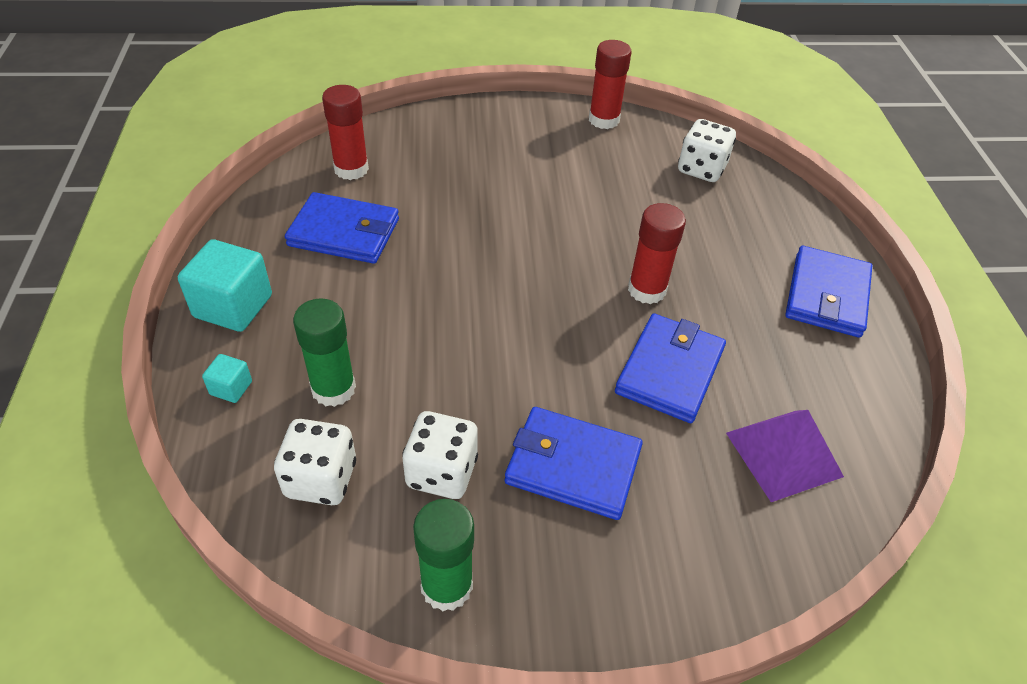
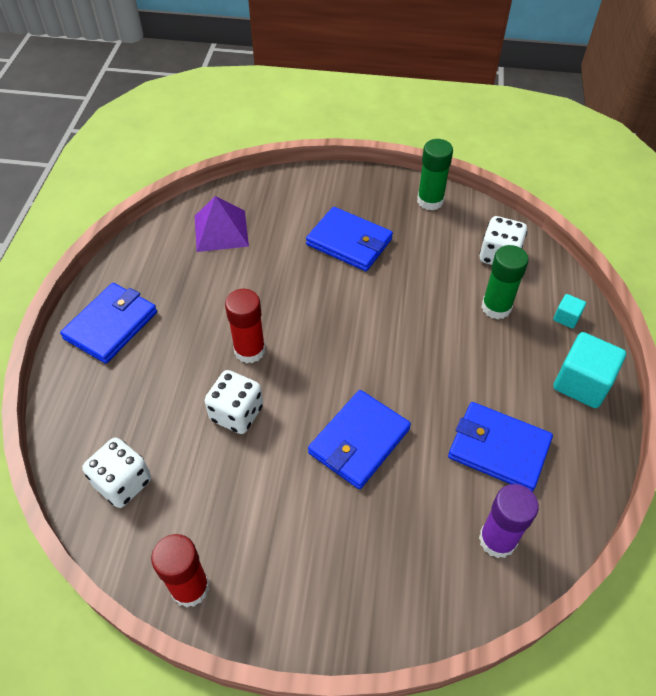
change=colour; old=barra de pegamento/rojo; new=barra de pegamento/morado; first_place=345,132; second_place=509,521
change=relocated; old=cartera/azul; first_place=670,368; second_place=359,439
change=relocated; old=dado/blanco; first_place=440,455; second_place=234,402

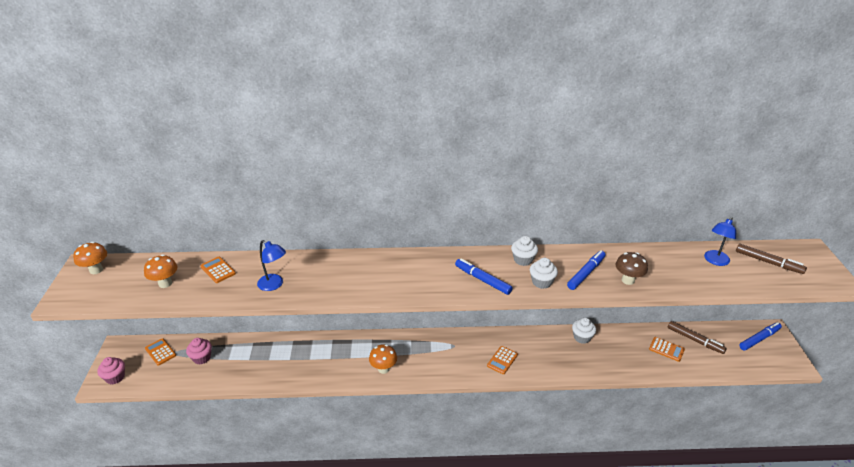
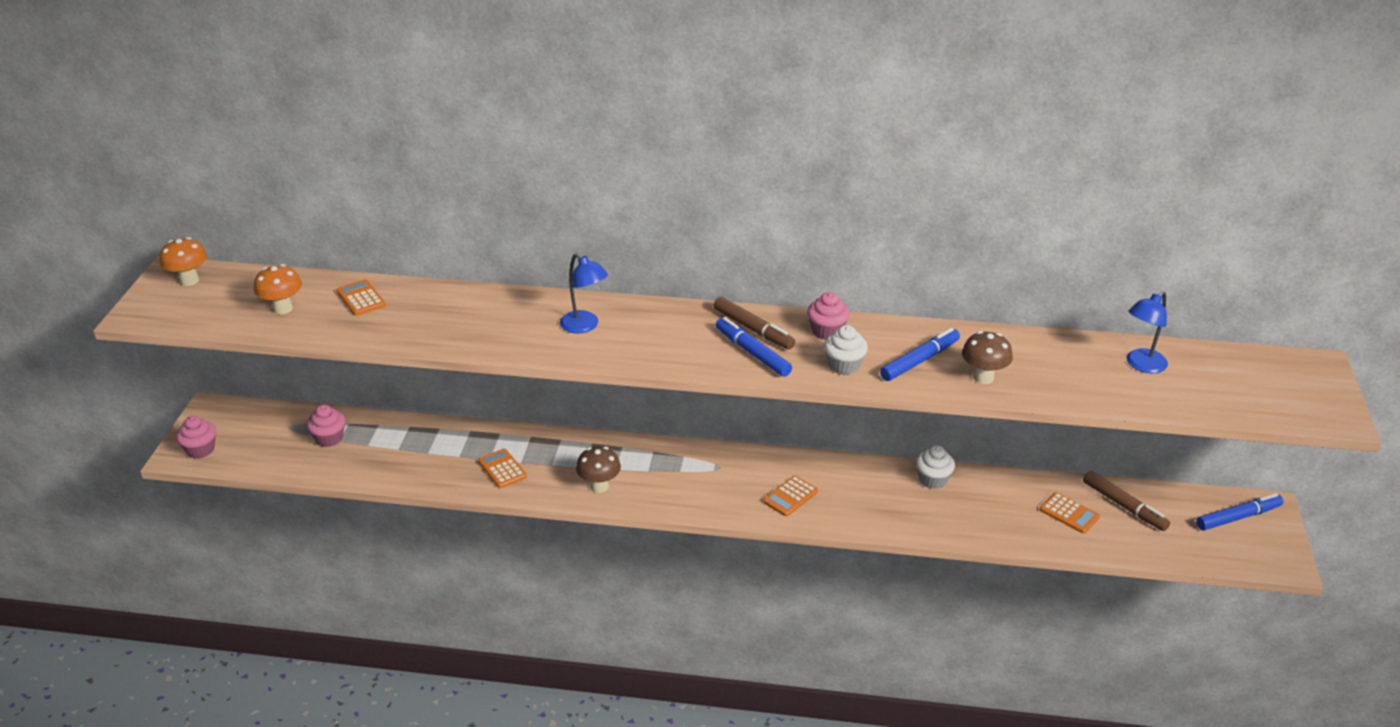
change=colour; old=magdalena/blanco; new=magdalena/rosa; first_place=524,251; second_place=828,316
change=relocated; old=lámpara/azul; first_place=271,265; second_place=584,294
change=relocated; old=rotulador/marrón; first_place=771,259; second_place=754,323
change=relocated; old=calculadora/naranja; first_place=160,352; second_place=502,468
change=colour; old=seta/naranja; new=seta/marrón; first_place=383,359; second_place=598,469

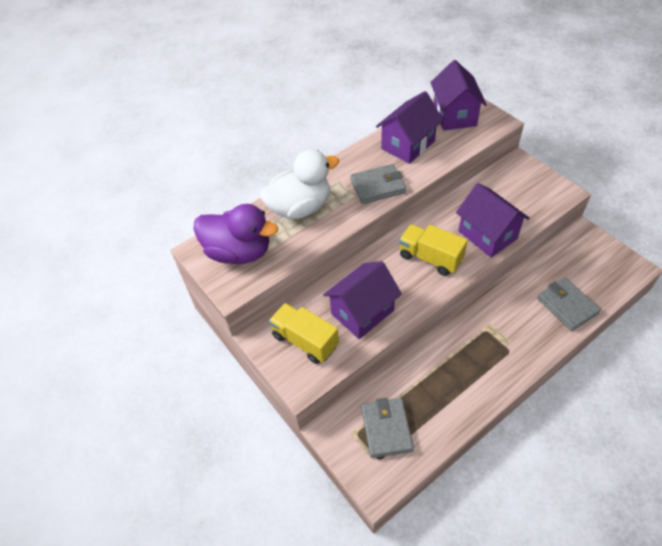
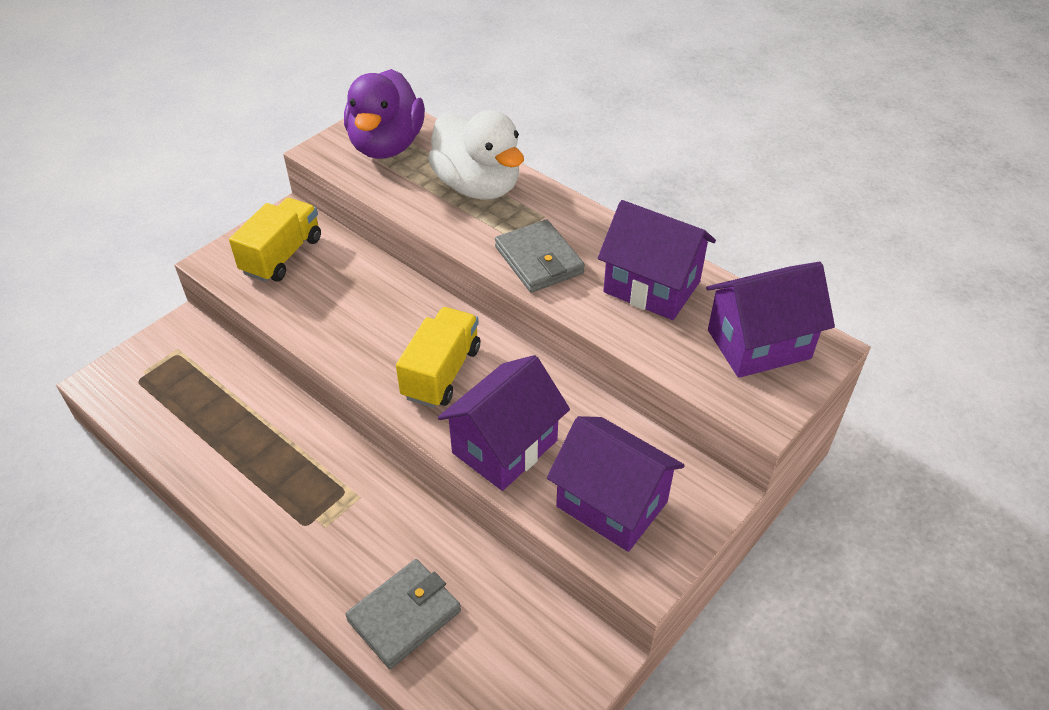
change=relocated; old=casa/morado; first_place=362,300; second_place=616,484
change=missing; old=cartera/gris; first_place=387,428

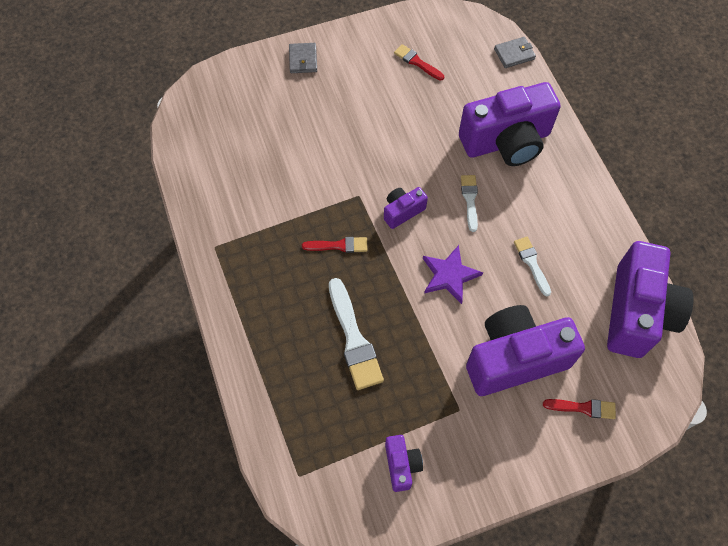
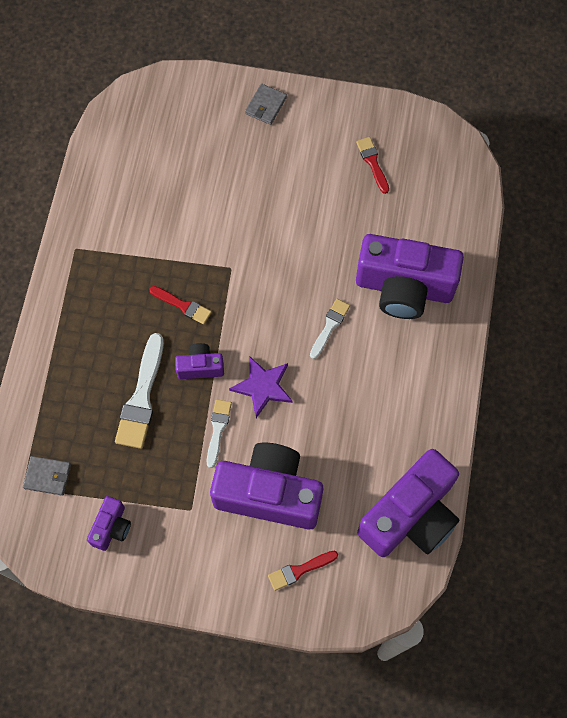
change=relocated; old=cartera/gris; first_place=515,52; second_place=47,476
change=relocated; old=cámara/morado; first_place=406,208; second_place=199,361
change=relocated; old=pincel/blanco; first_place=532,266; second_place=219,433
change=spun; old=pincel/rojo; first_place=579,409; second_place=303,571; degrees=120

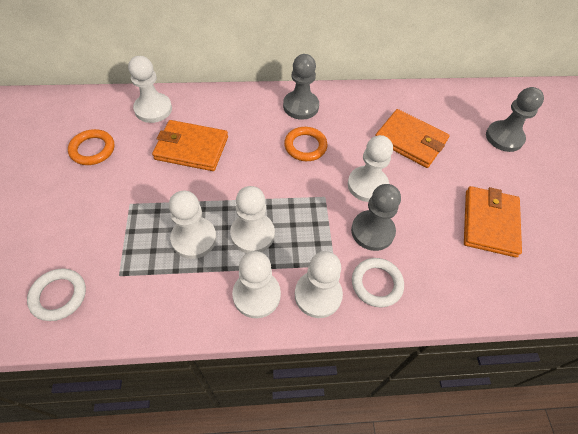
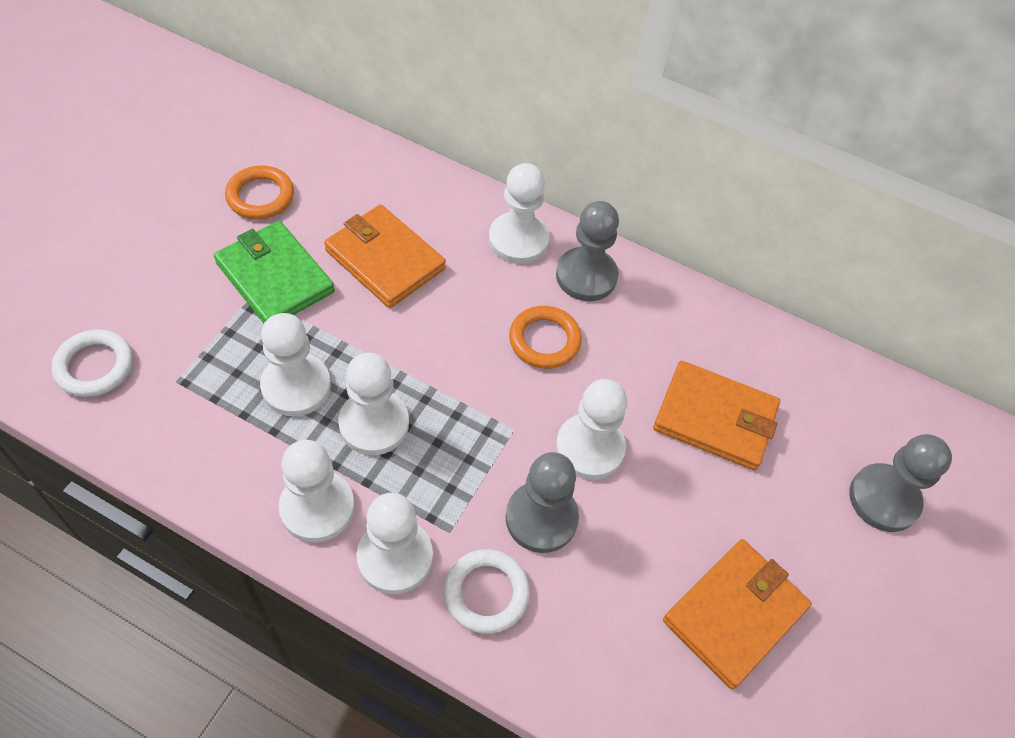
change=relocated; old=peón/blanco; first_place=150,89; second_place=519,213
change=spun; old=cartera/naranja; first_place=412,138; second_place=716,415; degrees=-45
change=appeared; new=cartera/verde; second_place=274,272

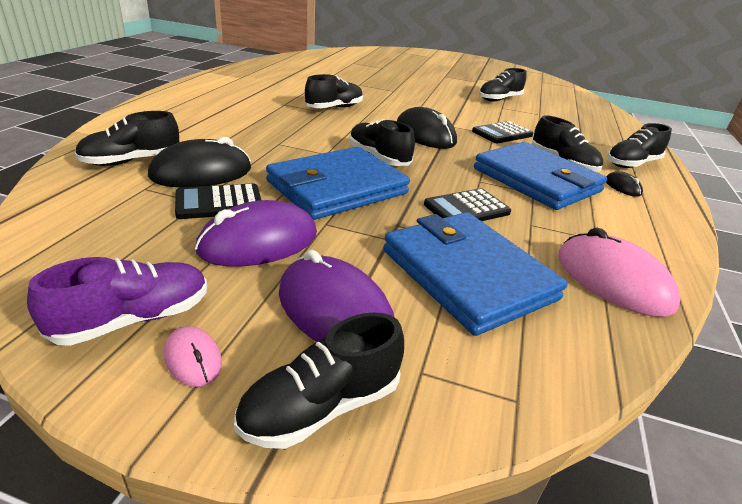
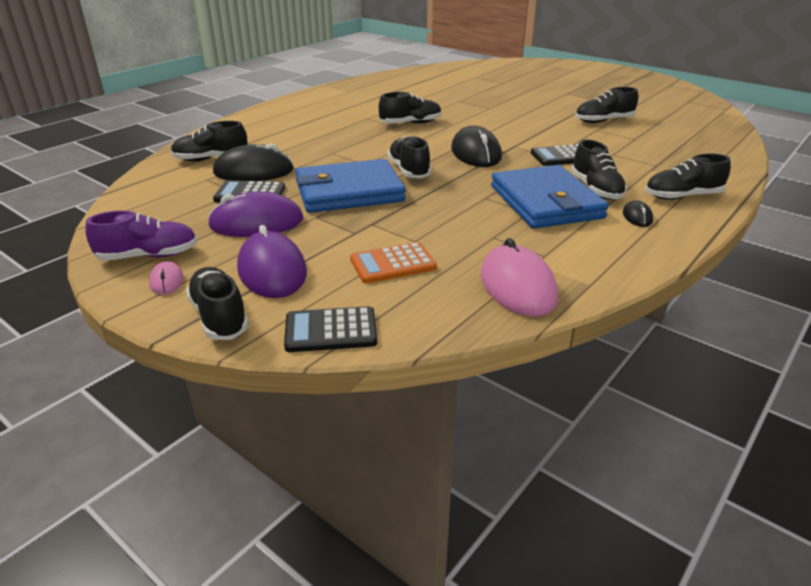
change=relocated; old=calculadora/negro; first_place=467,204; second_place=330,329
change=exchanged; old=cartera/azul; new=calculadora/naranja; first_place=476,274; second_place=393,263
change=spun; old=zapato/negro; first_place=319,380; second_place=217,303; degrees=75

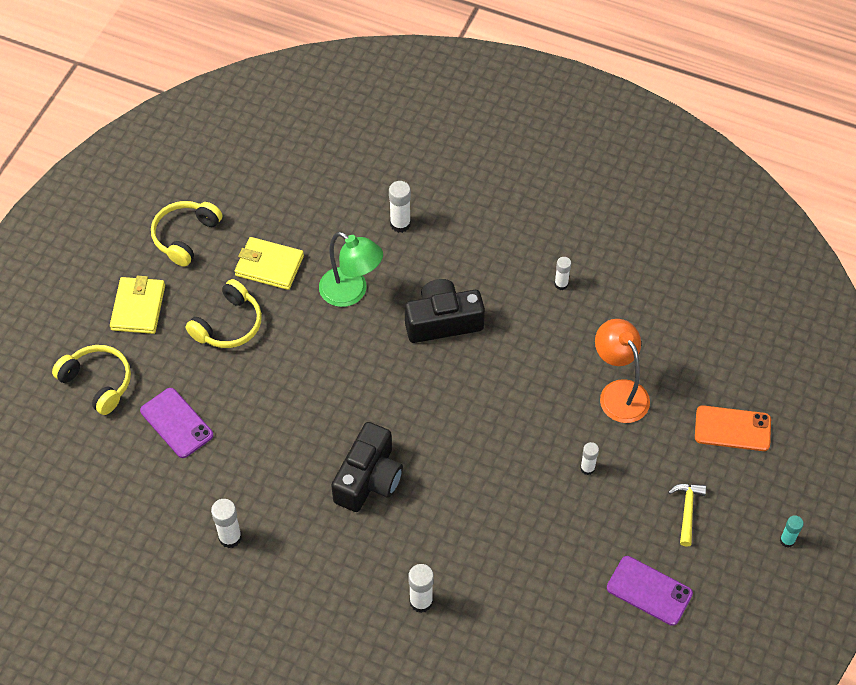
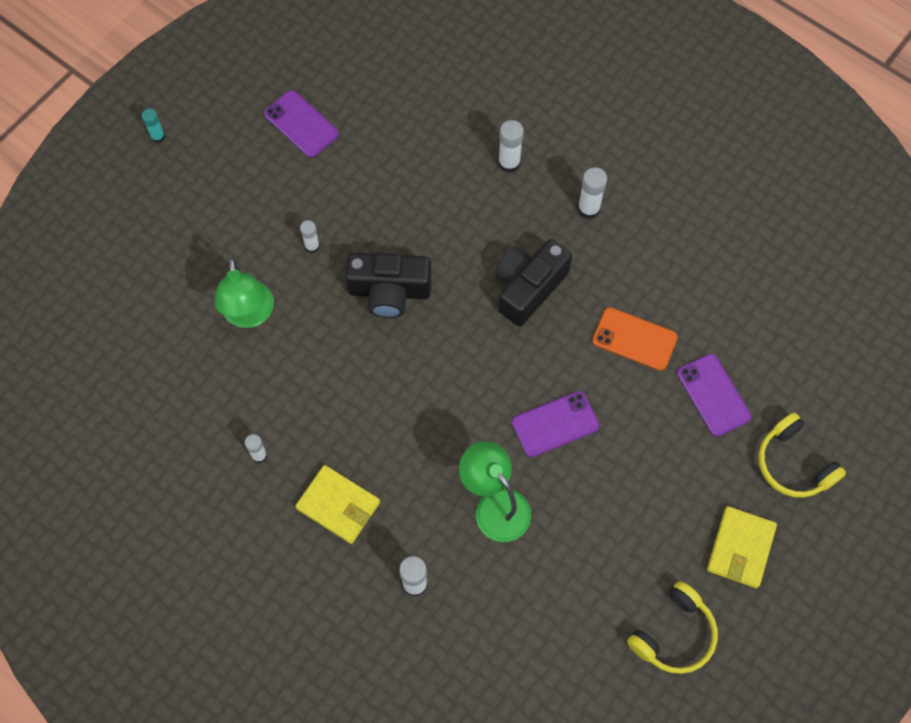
change=relocated; old=cartera/amarillo; first_place=269,263; second_place=337,504
change=missing; old=auriculares/amarillo; first_place=224,313
change=relocated; old=cámara/negro; first_place=445,311; second_place=388,285
change=colour; old=lámpara/naranja; new=lámpara/verde; first_place=622,371; second_place=244,293
change=relocated; old=móvil/naranja; first_place=733,428; second_place=635,339
change=missing; old=martillo/amarillo; first_place=687,515
change=relocated; old=barra de pegamento/blanco; first_place=226,523; second_place=592,193
change=appeared; new=móvil/morado; second_place=555,424

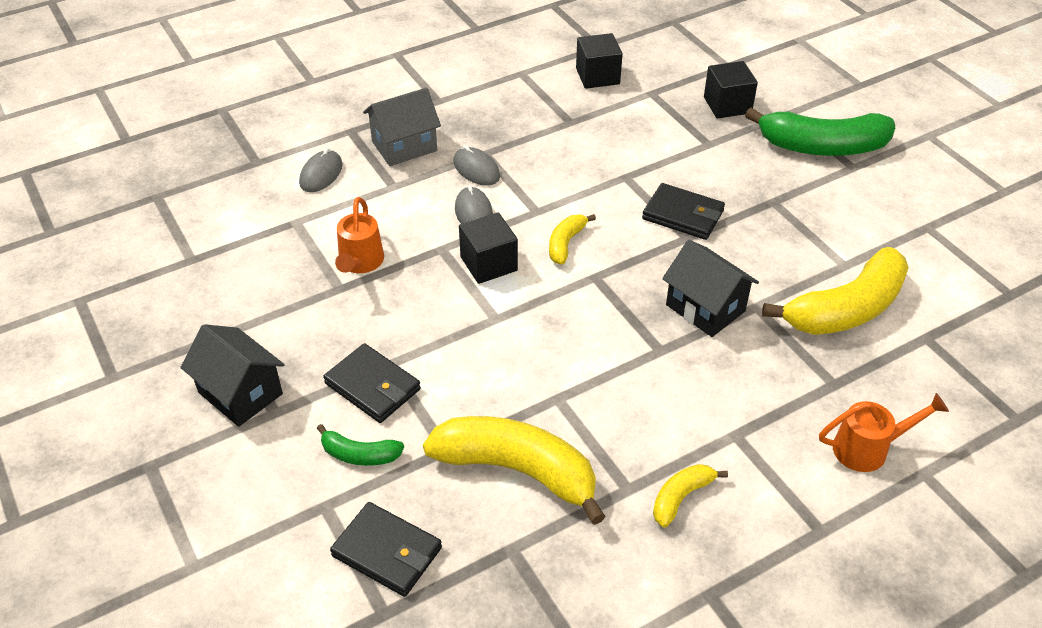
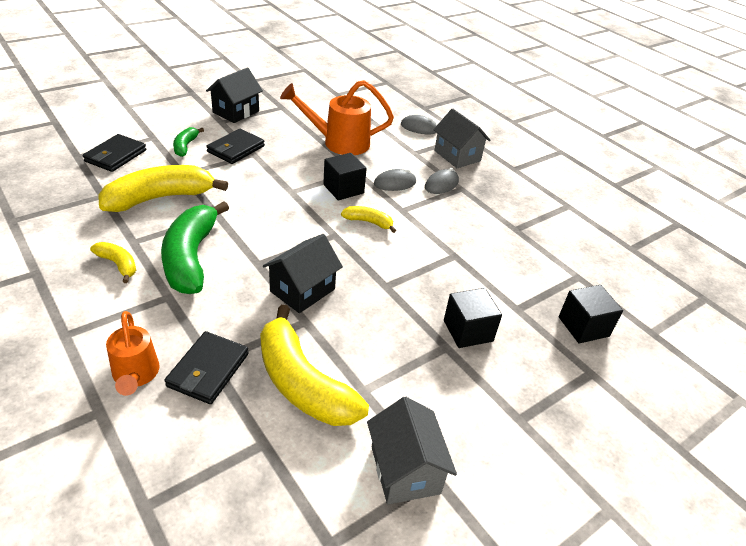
change=relocated; old=cubo/negro; first_place=599,61; second_place=473,318
change=relocated; old=plátano/verde; first_place=820,132; second_place=195,247
change=relocated; old=cartera/negro; first_place=683,211; second_place=206,367
change=size; old=regadera/naranja; first_place=359,235; second_place=337,117; factor=1.59
change=spun; old=plátano/amarillo; first_place=514,470; second_place=163,188; degrees=-135
change=appeared; new=casa/gris; second_place=412,450

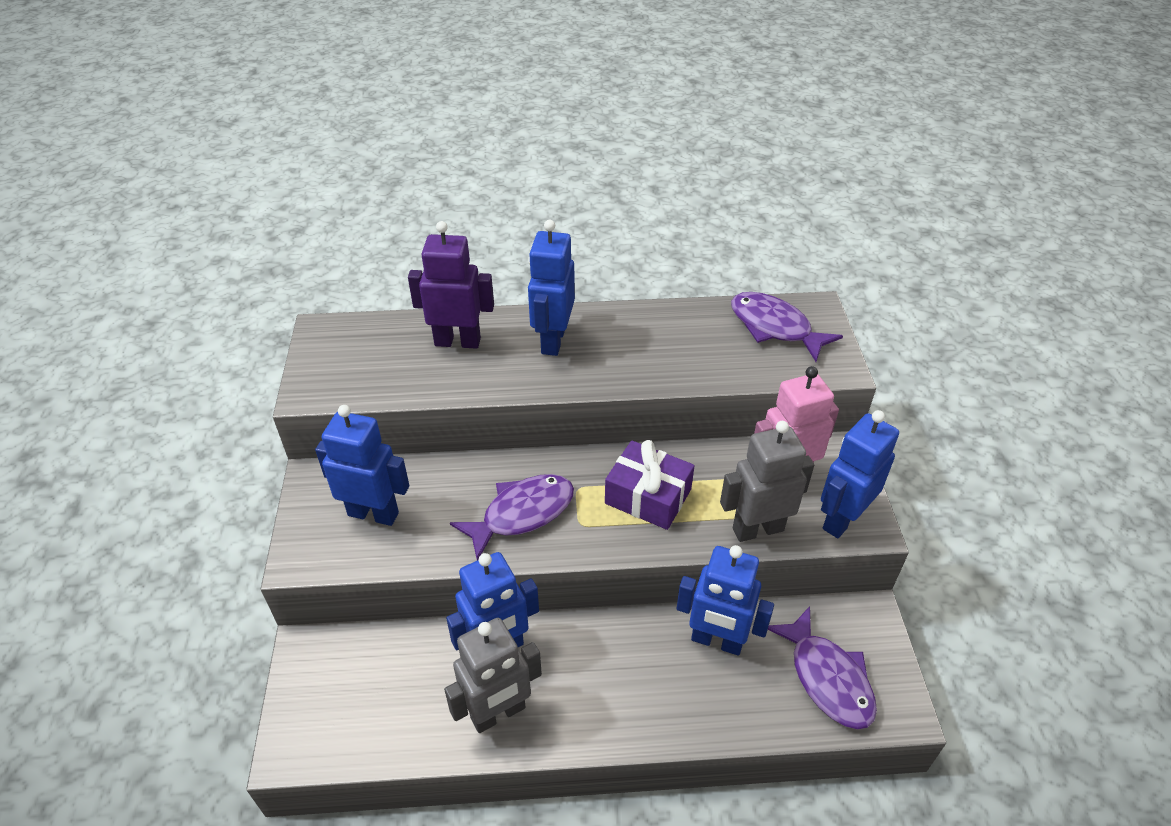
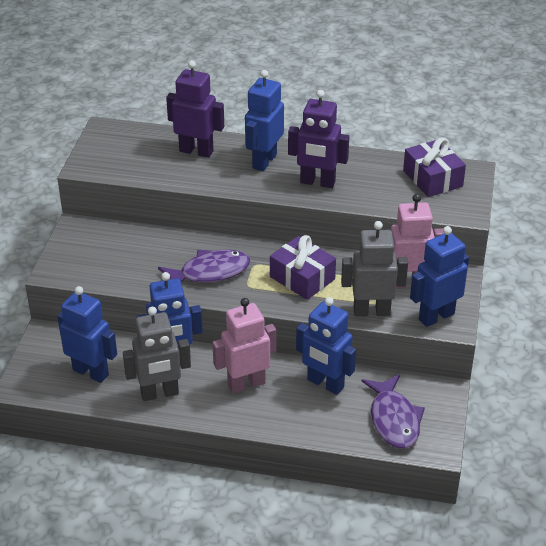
change=exchanged; old=pez/morado; new=regalo/morado; first_place=787,327; second_place=434,167
change=relocated; old=robot/azul; first_place=362,465; second_place=87,334
change=appeared; new=robot/morado; second_place=318,139
change=appeared; new=robot/rosa; second_place=244,346

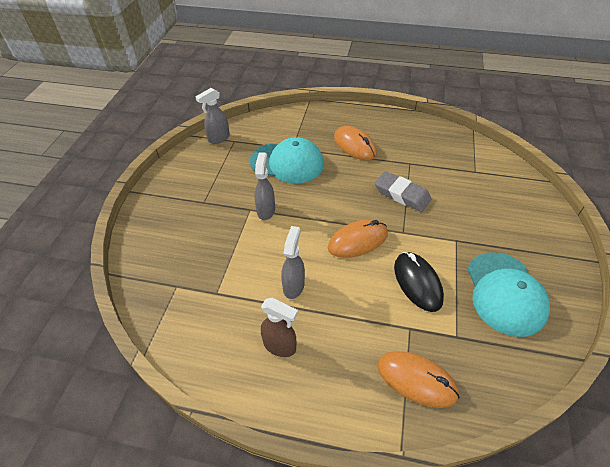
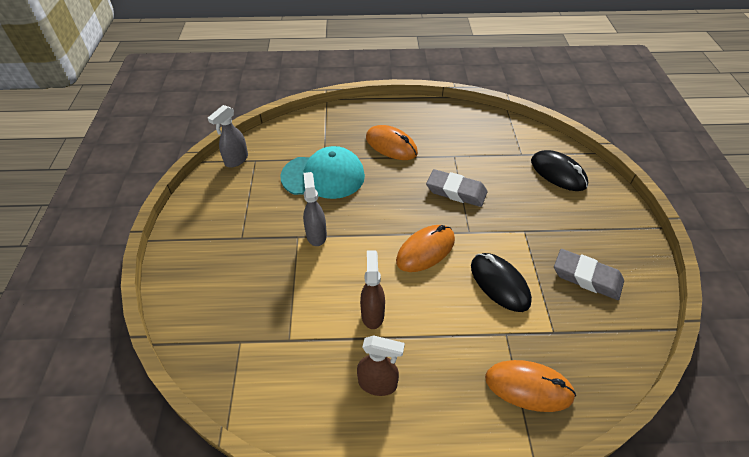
change=colour; old=pulverizador/gris; new=pulverizador/marrón; first_place=293,262; second_place=372,289
change=exchanged; old=gorra/turquesa; new=goma de borrar/gris; first_place=509,294; second_place=589,274
change=appeared; new=ratón/negro; second_place=559,170

